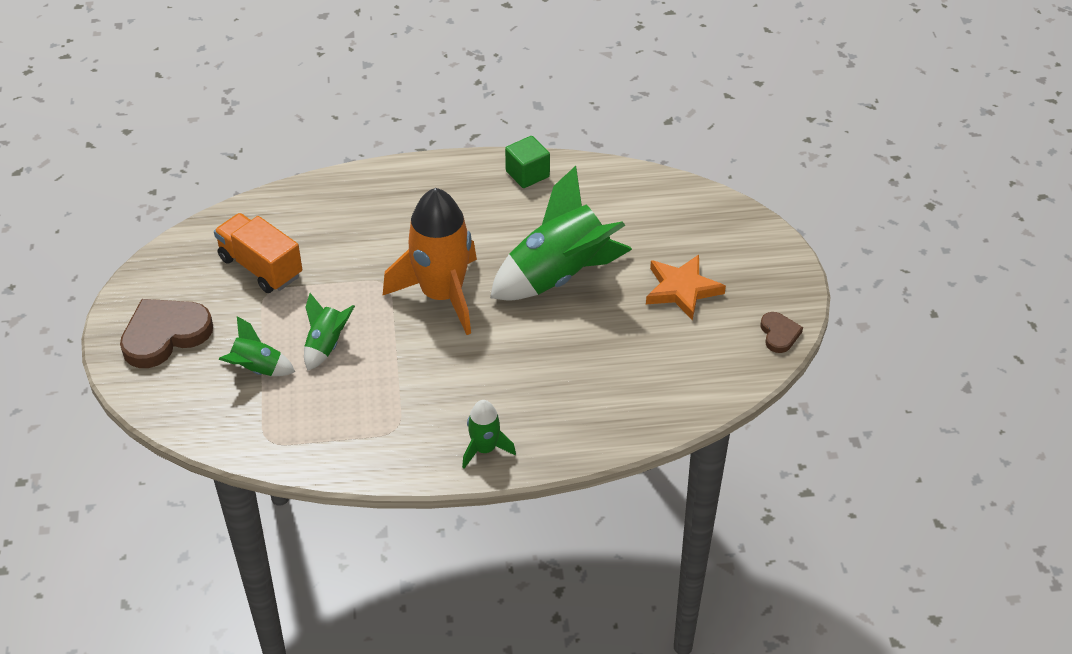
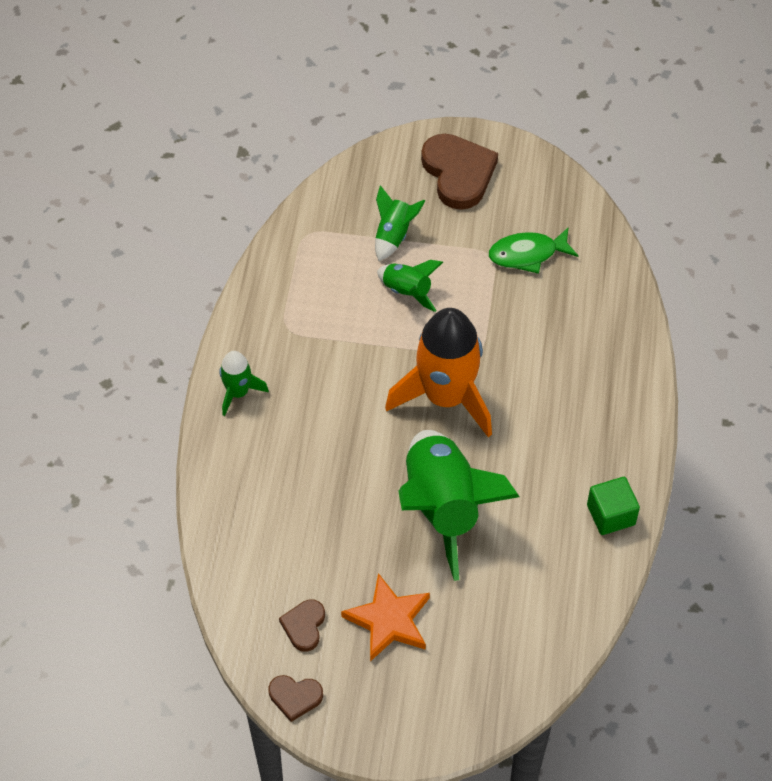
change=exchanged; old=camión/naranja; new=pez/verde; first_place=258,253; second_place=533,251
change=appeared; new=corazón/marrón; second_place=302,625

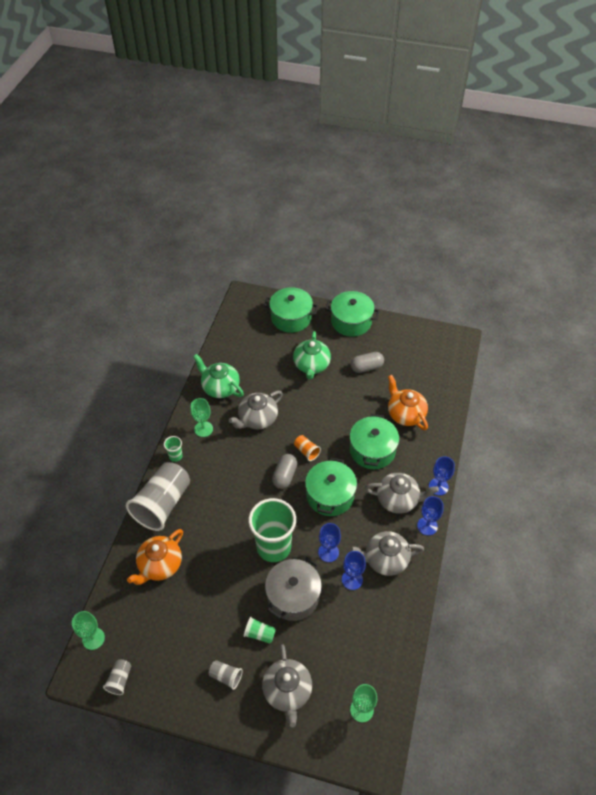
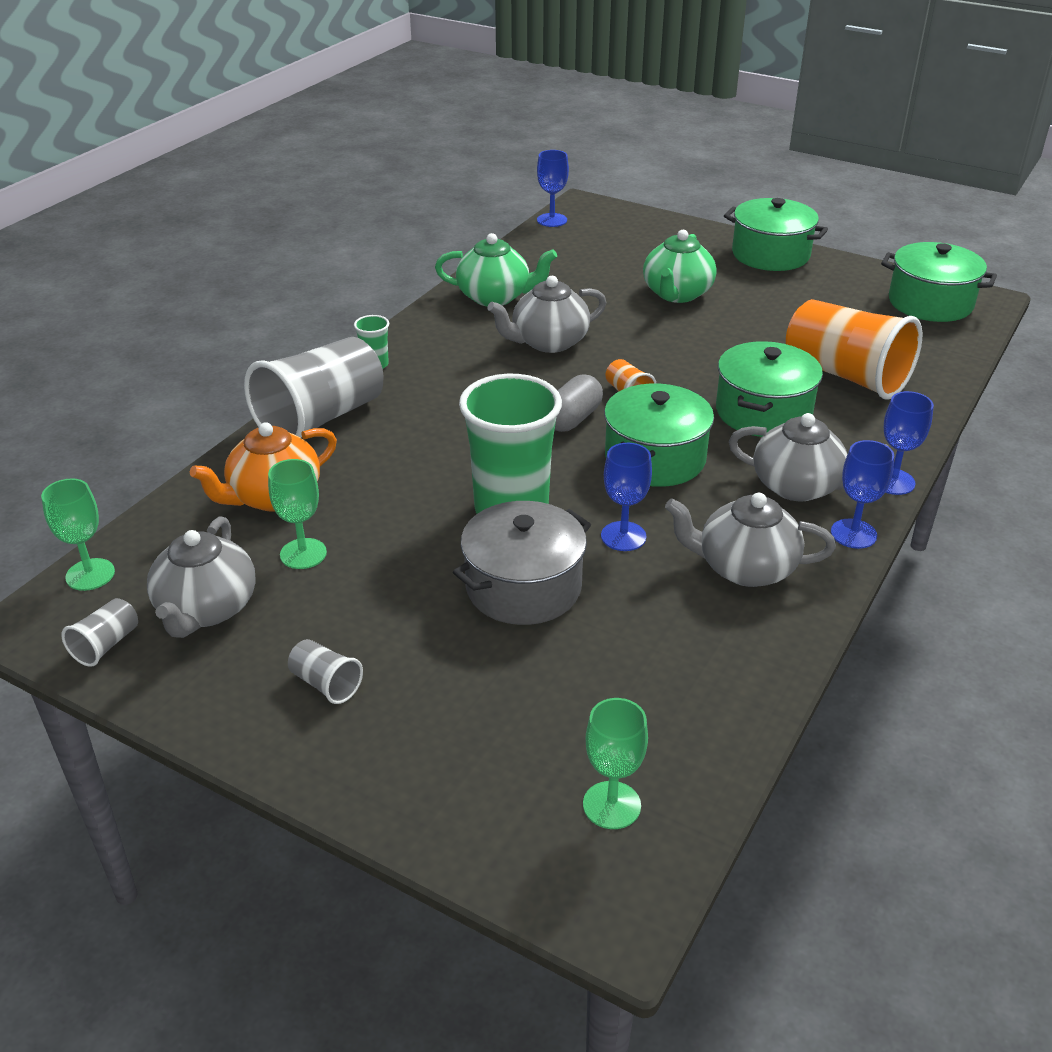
change=relocated; old=olla/verde; first_place=291,310; second_place=939,282
change=missing; old=cápsula/gris; first_place=367,362
change=spun; old=tetera/verde; first_place=218,376; second_place=496,269; degrees=135
change=exchanged; old=tetera/naranja; new=vaso/naranja; first_place=408,403; second_place=854,349
change=relocated; old=copa/verde; first_place=202,417; second_place=297,514
change=relocated; old=copa/azul; first_place=354,570; second_place=553,188
change=missing; old=vaso/verde; first_place=260,630
change=relocated; old=tetera/gris; first_place=287,686; second_place=201,577

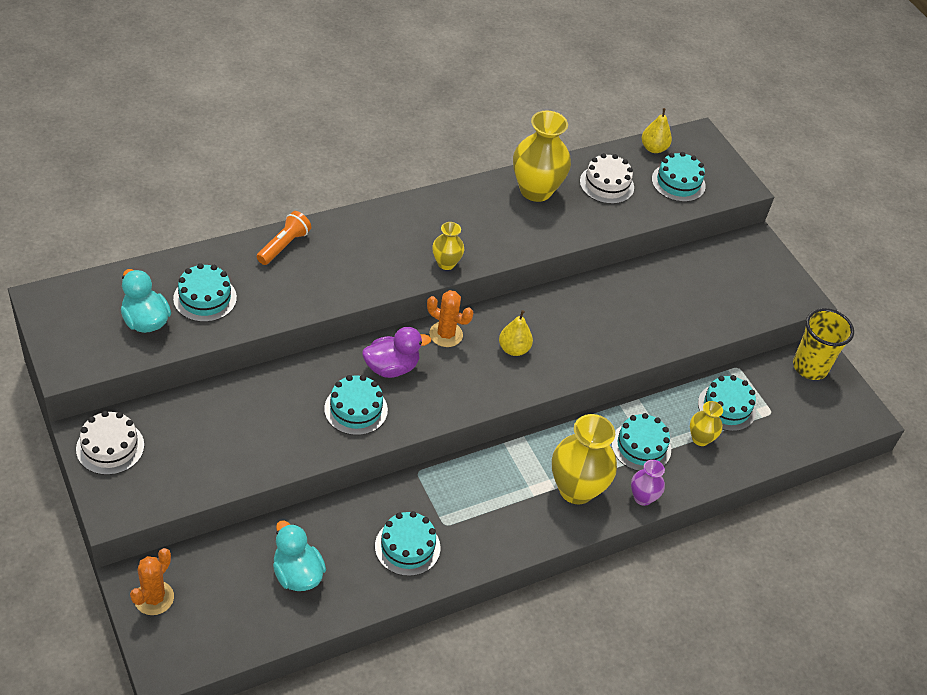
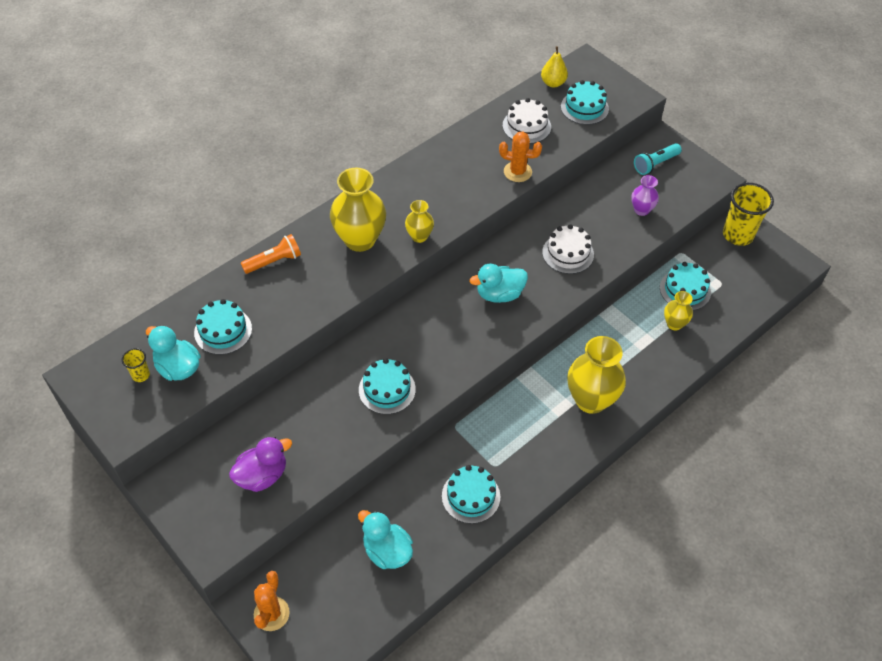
change=relocated; old=florero/amarillo; first_place=542,156; second_place=358,210
change=spun; old=lámpara de mano/naranja; first_place=284,238; second_place=271,254; degrees=45
change=relocated; old=cactus/naranja; first_place=450,318; second_place=520,156
change=exchanged; old=pera/amarillo; new=pato/turquesa; first_place=516,333; second_place=498,283
change=relocated; old=pato/morado; first_place=396,352; second_place=260,464
change=relocated; old=tarta/blanco; first_place=110,443; second_place=568,249
change=missing; old=tarta/turquesa; first_place=641,442
change=relocated; old=florero/morado; first_place=648,483; second_place=645,195
change=appeared; new=lámpara de mano/turquesa; second_place=658,159
change=appeared; new=vaso/amarillo; second_place=136,365

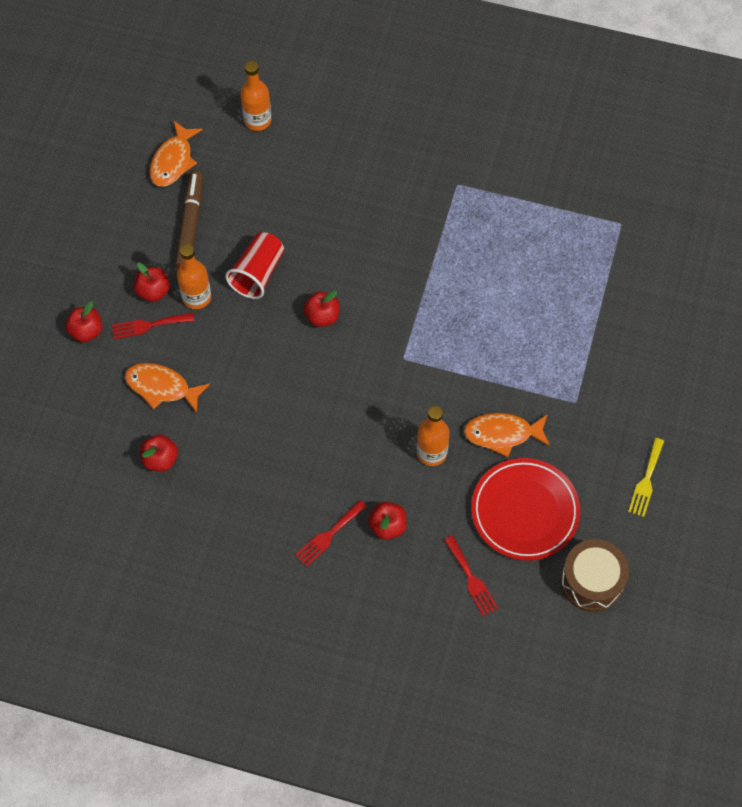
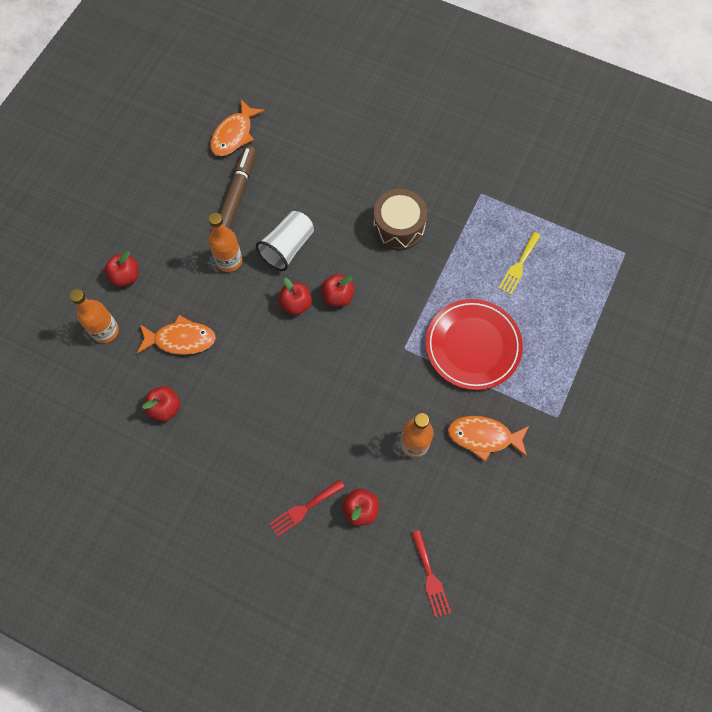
change=relocated; old=botella/naranja; first_place=255,96; second_place=94,316
change=colour; old=vaso/rojo; new=vaso/blanco; first_place=254,265; second_place=285,241
change=relocated; old=manzana/rojo; first_place=152,282; second_place=295,296
change=missing; old=tenedor/rojo; first_place=153,326
change=spun; old=pez/naranja; first_place=167,388; second_place=176,335; degrees=150
change=relocated; old=tenedor/amarillo; first_place=646,477; second_place=519,263
change=relocated; old=plato/rojo; first_place=525,509; second_place=474,344
change=relocated; old=tambor/marrón; first_place=595,575; second_place=400,220

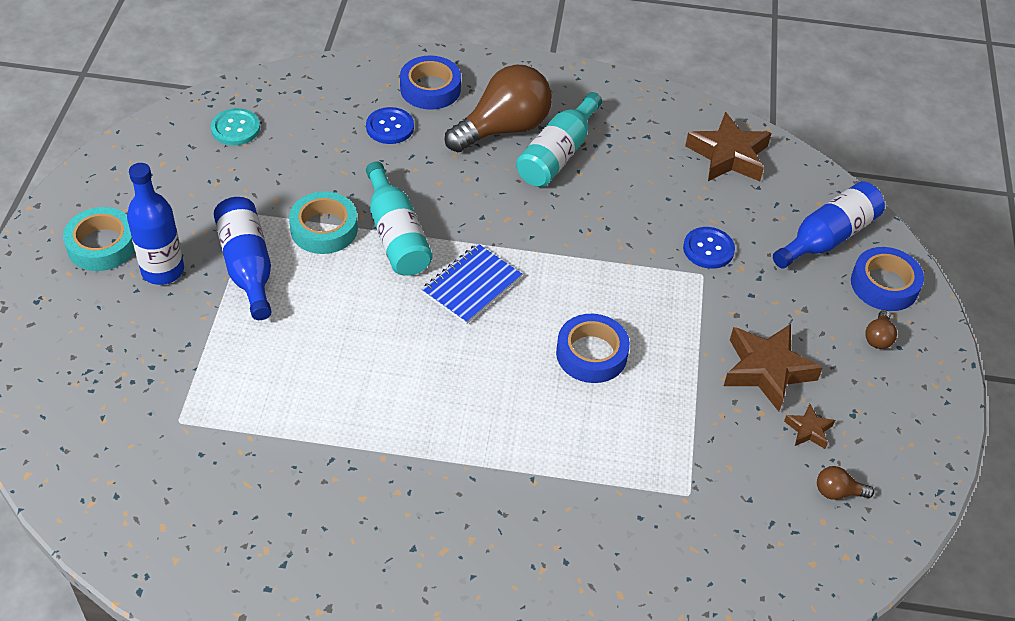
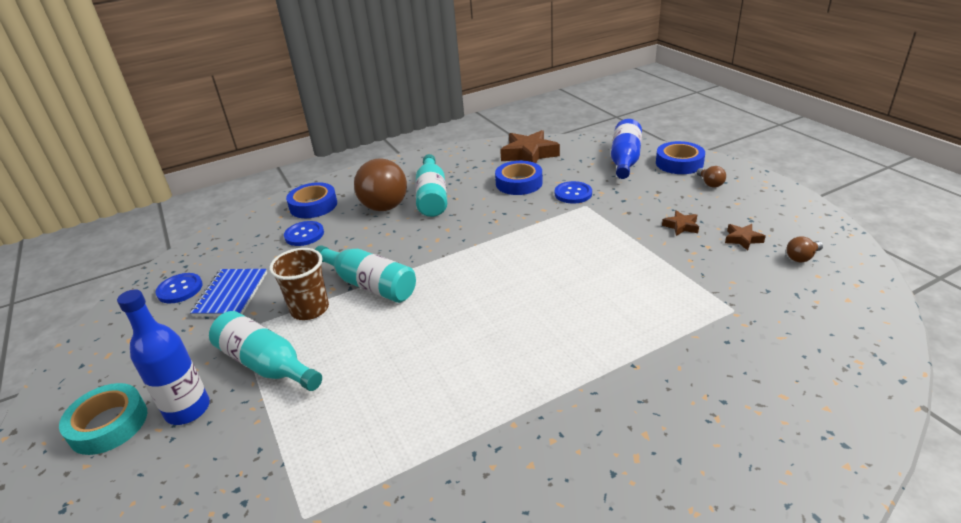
change=spun; old=bombilla/marrón; first_place=498,108; second_place=380,184; degrees=150
change=colour; old=botón/turquesa; new=botón/azul; first_place=235,126; second_place=179,288
change=exchanged; old=cinta adhesiva/turquesa; new=vaso/marrón; first_place=323,222; second_place=299,284
change=colour; old=botella/azul; new=botella/turquesa; first_place=243,258; second_place=265,351
change=relocated; old=cuaderno/azul; first_place=472,284; second_place=228,293
change=relocated; old=cinta adhesiva/azul; first_place=593,348; second_place=519,178
change=size; old=estrella/marrón; first_place=773,367; second_place=680,223; factor=0.49

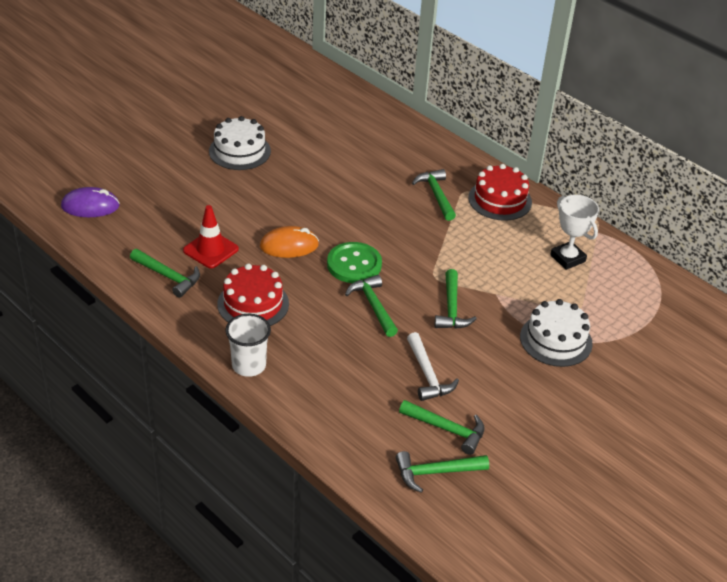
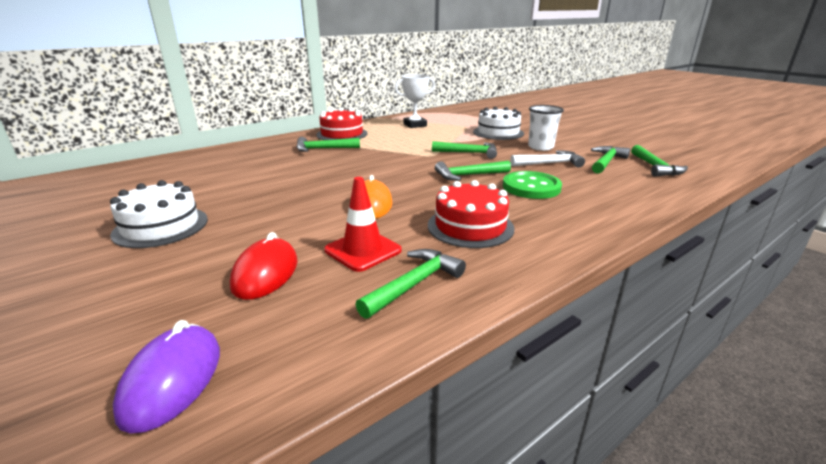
change=relocated; old=botón/verde; first_place=354,262; second_place=532,185
change=relocated; old=vaso/blanco; first_place=248,345; second_place=546,128
change=appeared; new=ratón/rojo; second_place=264,266

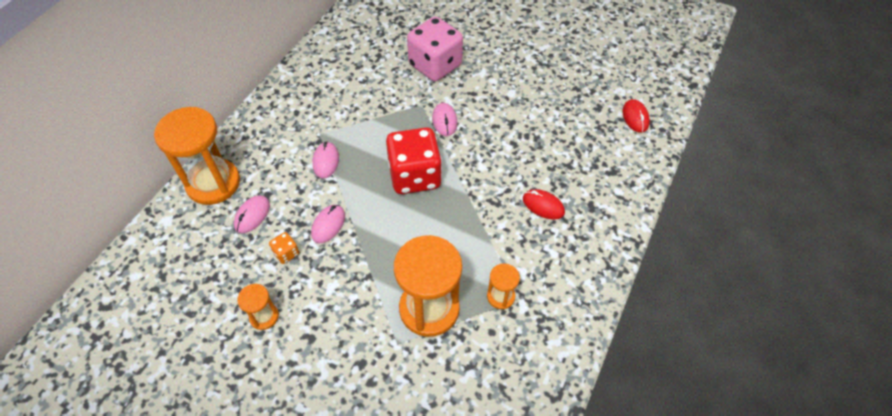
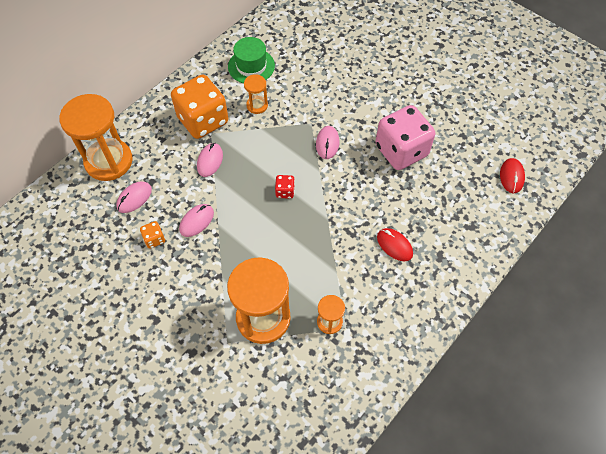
change=relocated; old=dado/rosa; first_place=435,49; second_place=405,137
change=size; old=dado/rojo; first_place=414,160; second_place=285,187; factor=0.41
change=relocated; old=reloj de arena/naranja; first_place=258,307; second_place=256,94
change=appeared; new=sombrero/verde; second_place=251,60
change=appeared; new=dado/naranja; second_place=199,107

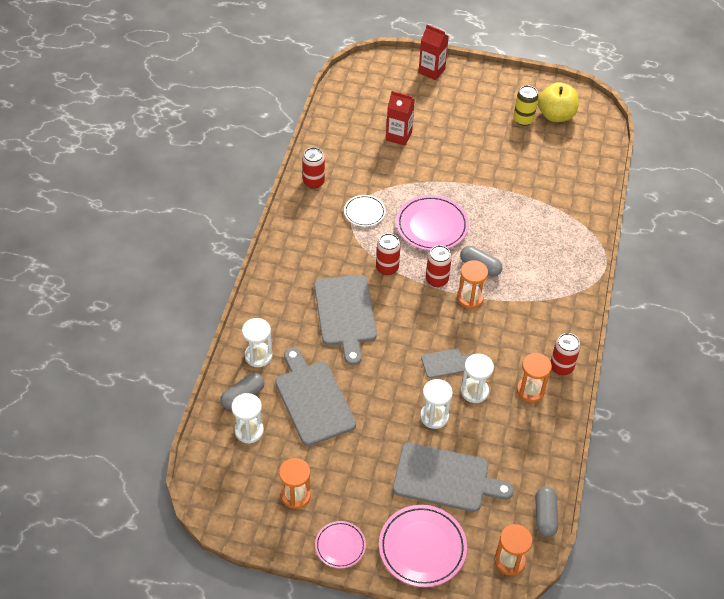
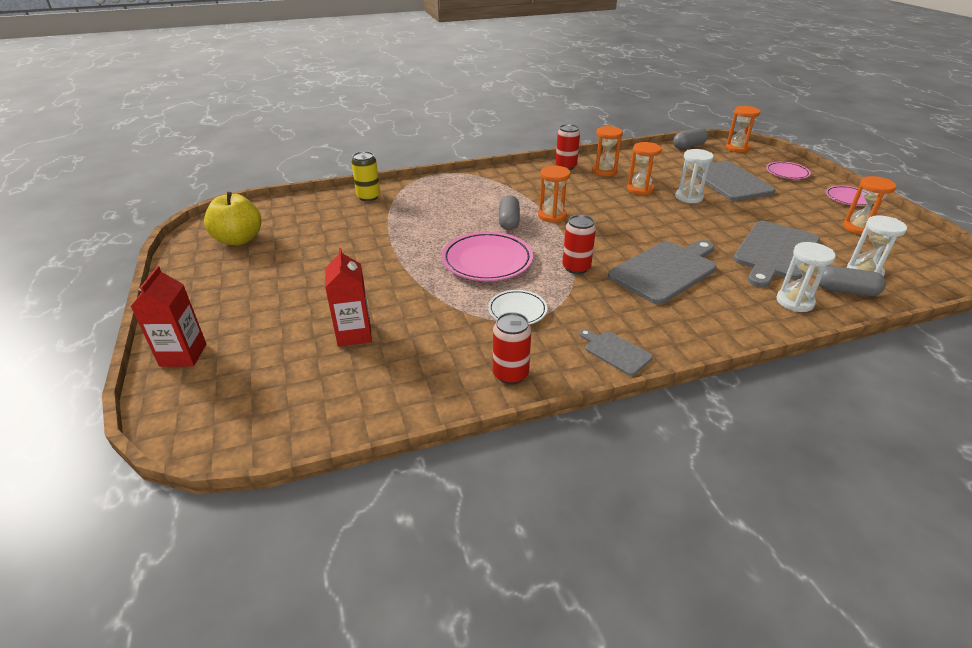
change=relocated; old=lata/amarillo; first_place=526,105; second_place=365,176
change=missing; old=lata/rojo; first_place=439,266
change=relocated; old=tabla de cortar/gris; first_place=447,363; second_place=616,352
change=colour; old=reloj de arena/blanco; new=reloj de arena/naranja; first_place=477,378; second_place=644,168
change=size; old=plato/rosa; first_place=423,546; second_place=788,170; factor=0.58

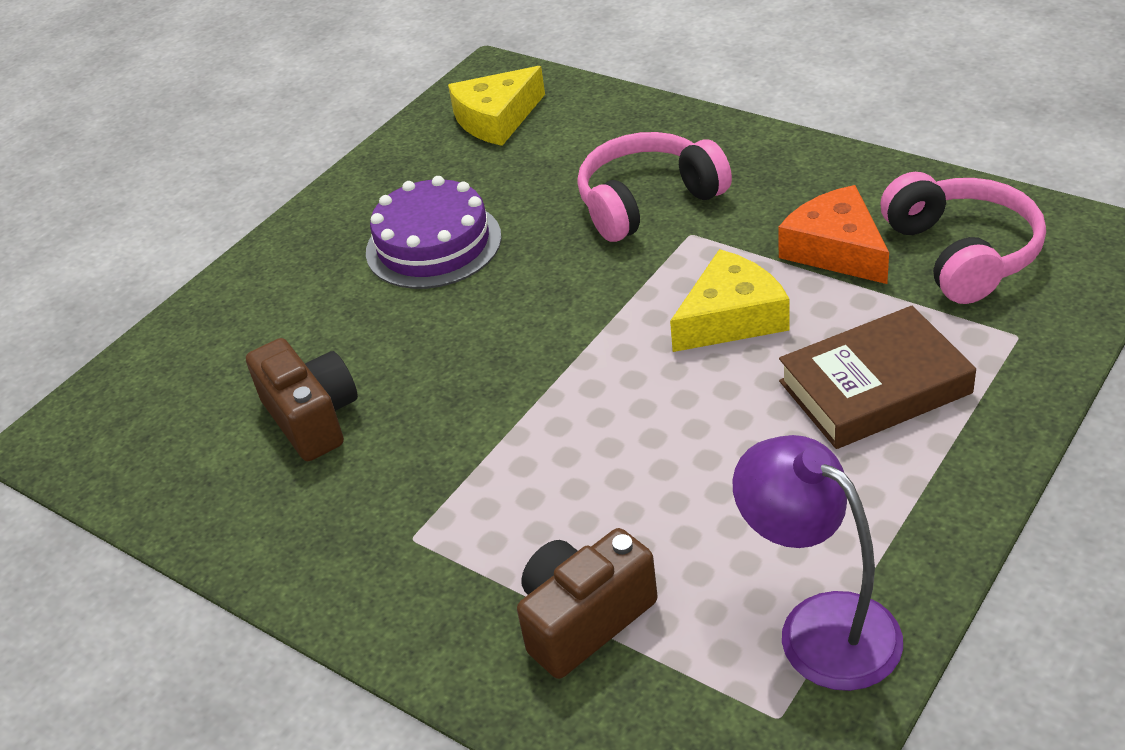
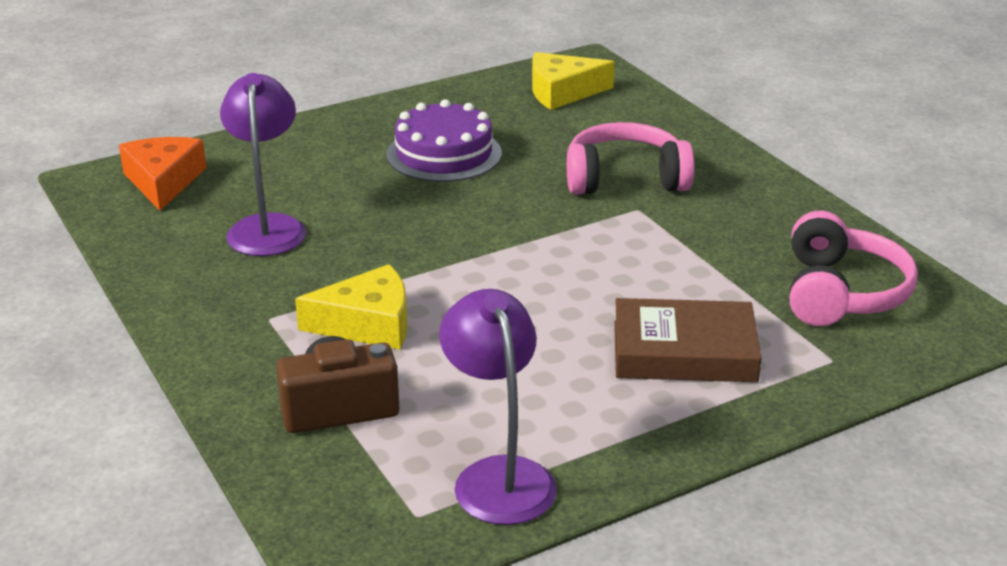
change=relocated; old=queso/naranja; first_place=833,234; second_place=163,174
change=relocated; old=queso/amarillo; first_place=730,300; second_place=351,307
change=exchanged; old=cámara/marrón; new=lámpara/morado; first_place=302,399; second_place=263,164

